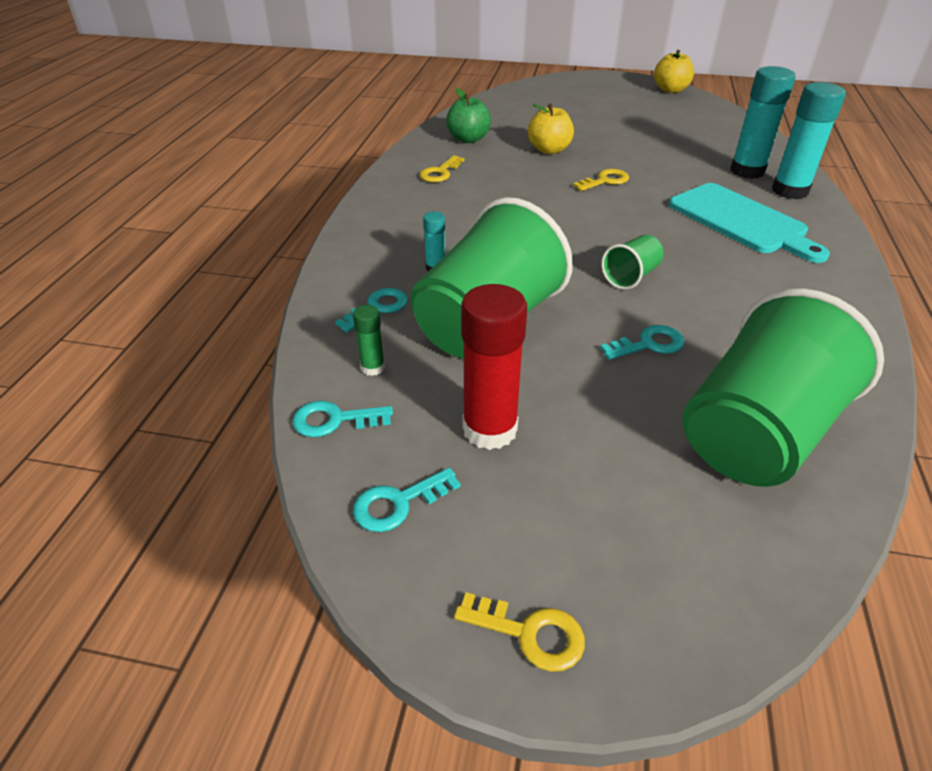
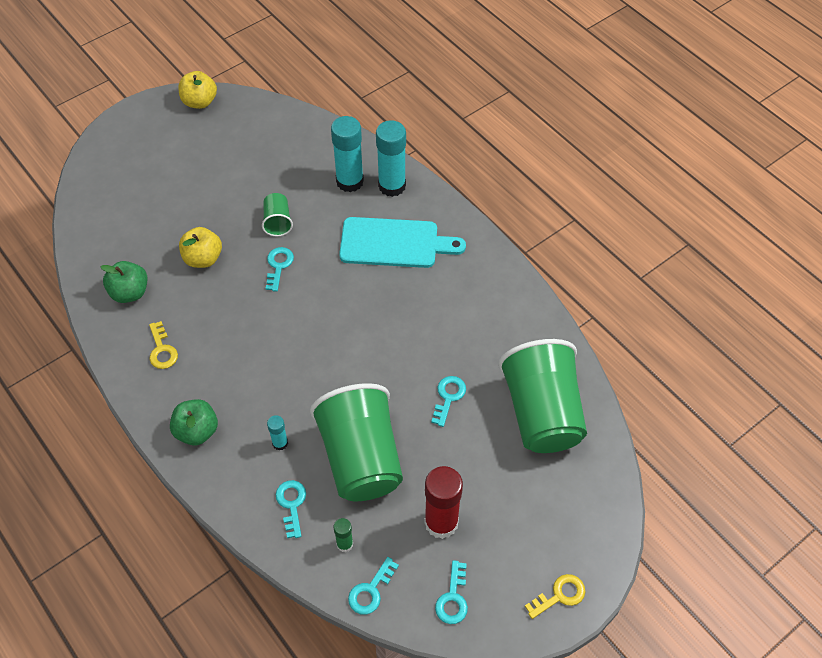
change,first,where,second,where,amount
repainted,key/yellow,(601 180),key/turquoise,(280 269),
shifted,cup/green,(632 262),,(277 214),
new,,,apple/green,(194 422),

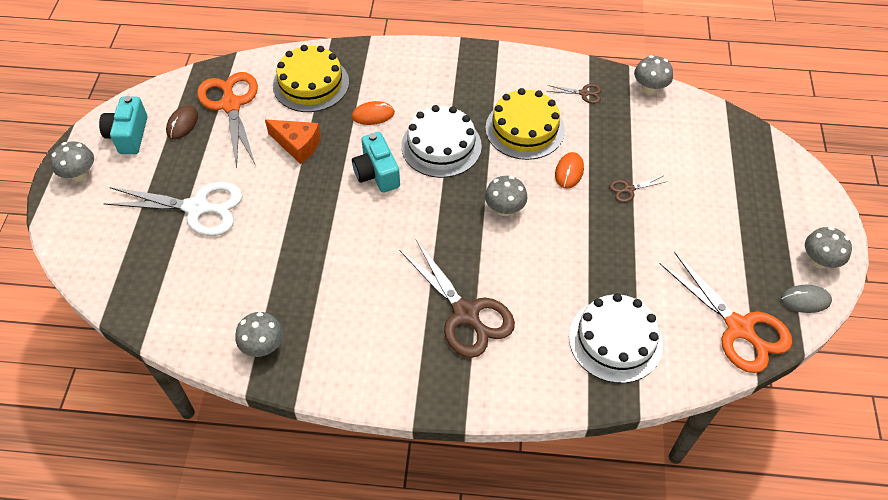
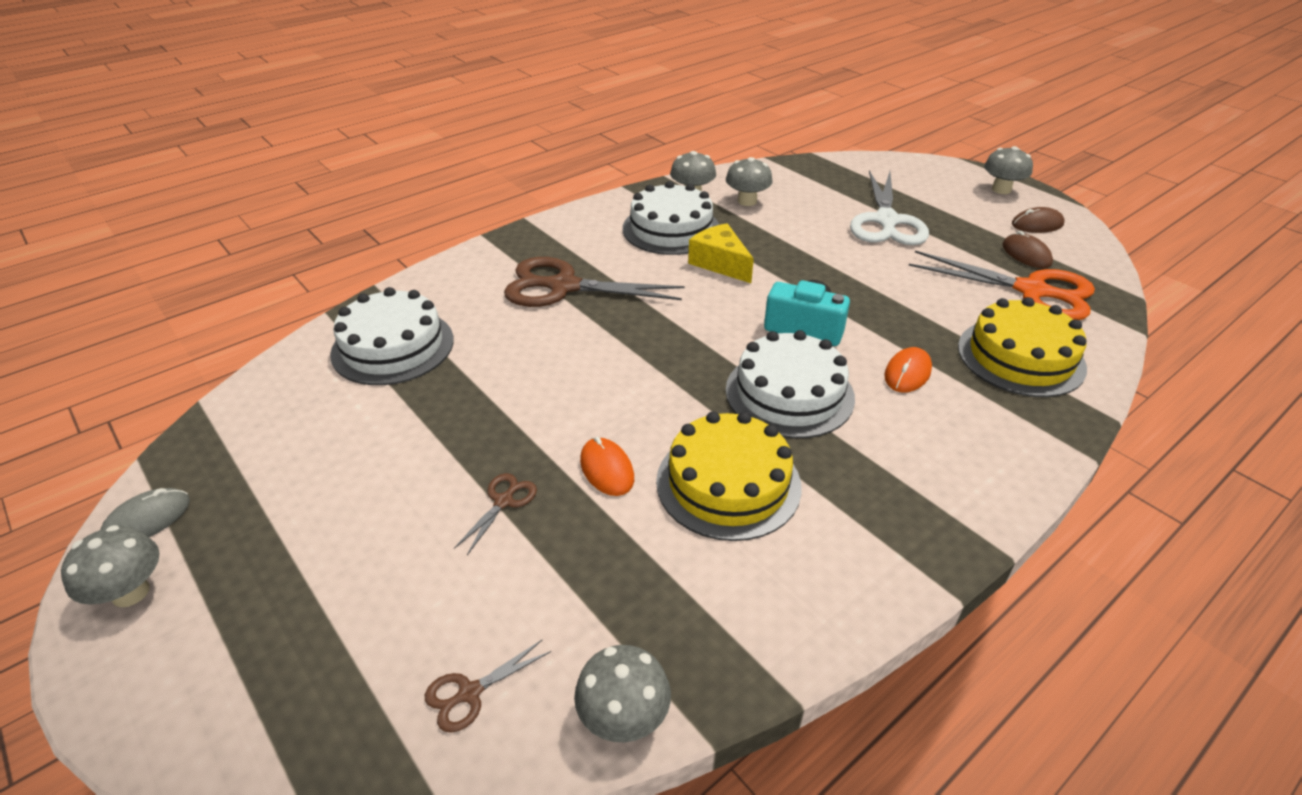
change,first,where,second,where,amount
swapped,camera/turquoise,(123 125),mouse/brown,(1038 220),
rotated,scissors/white,(173 209),,(889 208),45 degrees counterclockwise
gone,cheese/orange,(293 141),,,
shifted,mushroom/grey,(506 196),,(749 181),
shifted,scissors/brown,(574 94),,(488 686),
gone,scissors/orange,(726 312),,,
new,,,cake/white,(671 218),
new,,,cheese/yellow,(721 253),

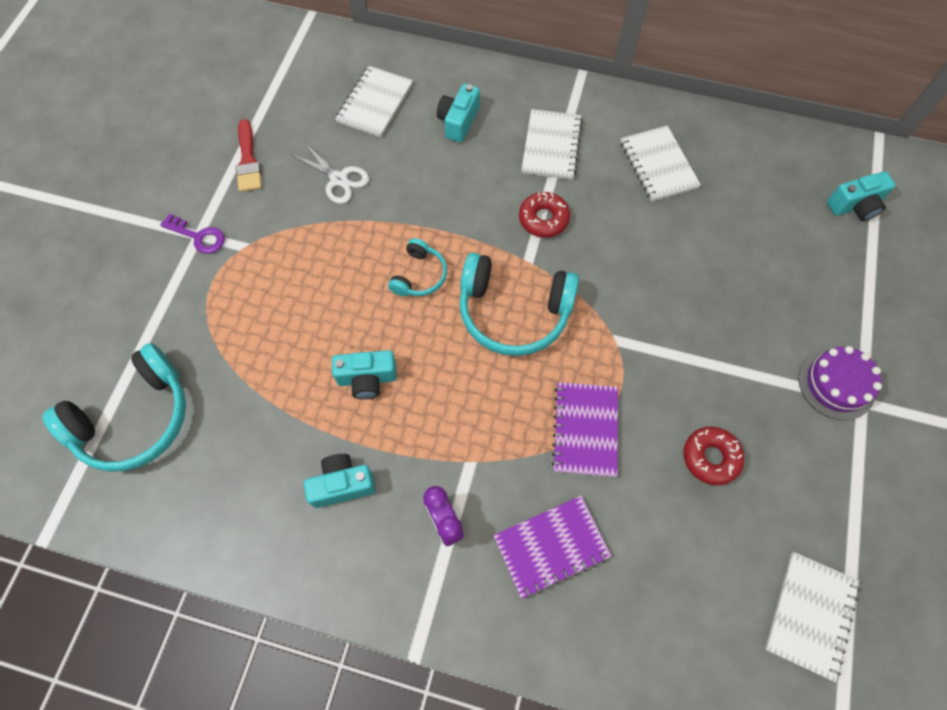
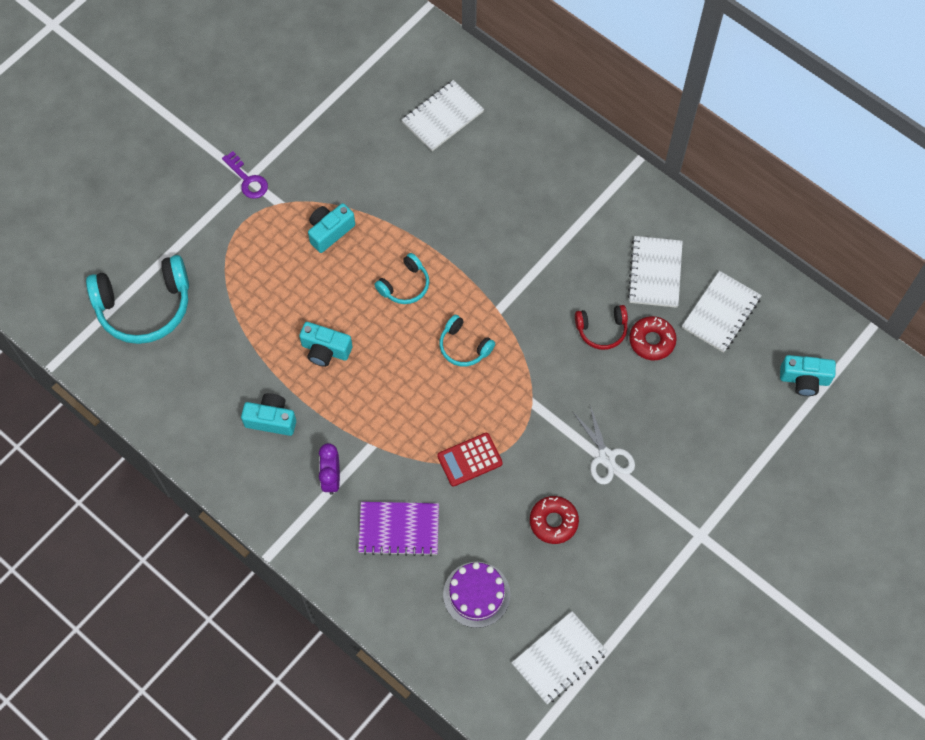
change,first,where,second,where,amount
gone,brush/red,(249 155),,,
shifted,scissors/white,(330 172),,(604 444),
shifted,camera/turquoise,(458 113),,(331 228),
scaled,headphones/turquoise,(519 304),,(467 340),x0.52
shifted,donut/red,(544 215),,(653 338),
shifted,notebook/white,(552 144),,(722 312),
swapped,notebook/purple,(584 429),calculator/red,(470 460),
shifted,cake/purple,(840 383),,(476 595),
new,,,headphones/red,(601 327),

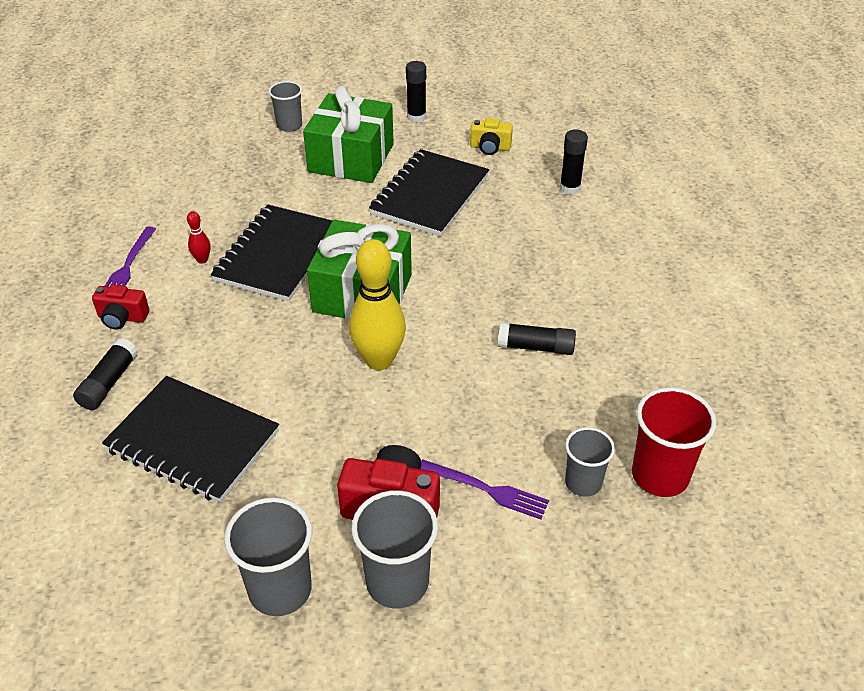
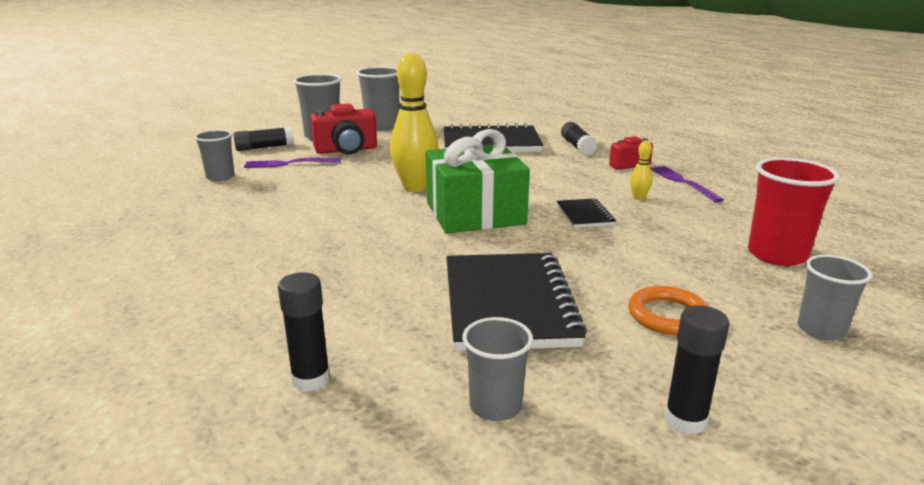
change,first,where,second,where,amount
repainted,bowling pin/red,(199 237),bowling pin/yellow,(641 170),
scaled,notebook/black,(271 253),,(586 213),x0.47
swapped,gift/green,(348 134),ring/orange,(668 310),
swapped,camera/yellow,(491 136),cup/grey,(497 369),
shifted,glue stick/black,(537 338),,(263 139),
shifted,cup/red,(674 442),,(794 212),

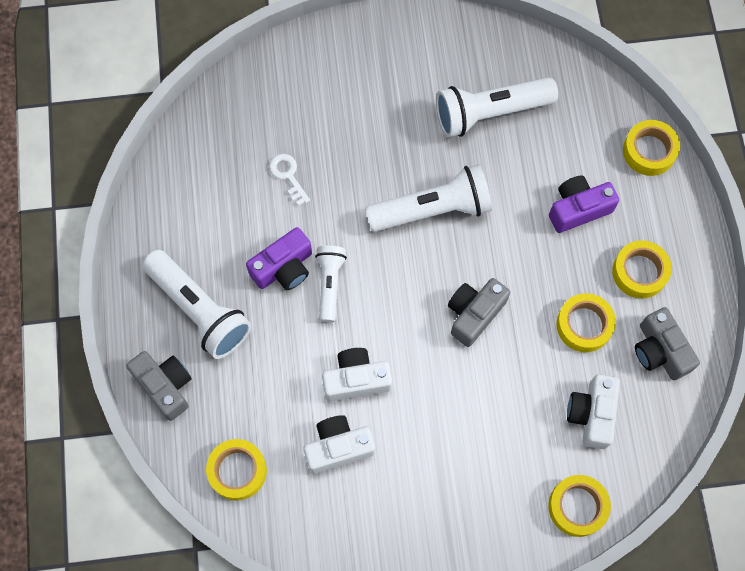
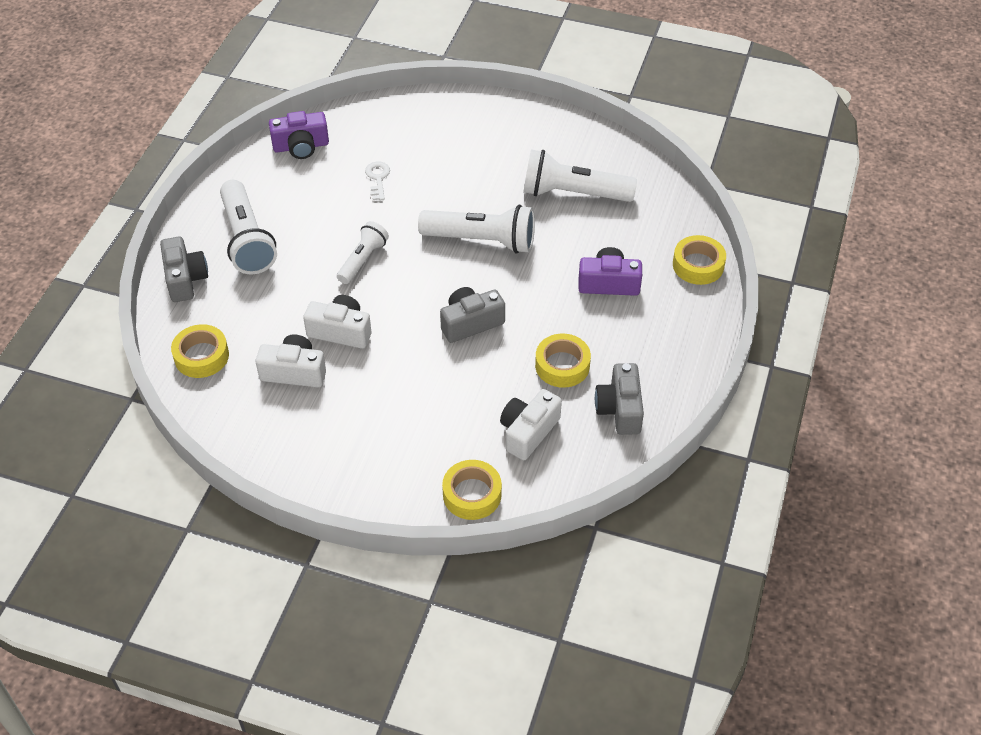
change,first,where,second,where,amount
shifted,camera/purple,(279 258),,(299 135),
gone,tape/yellow,(642 269),,,

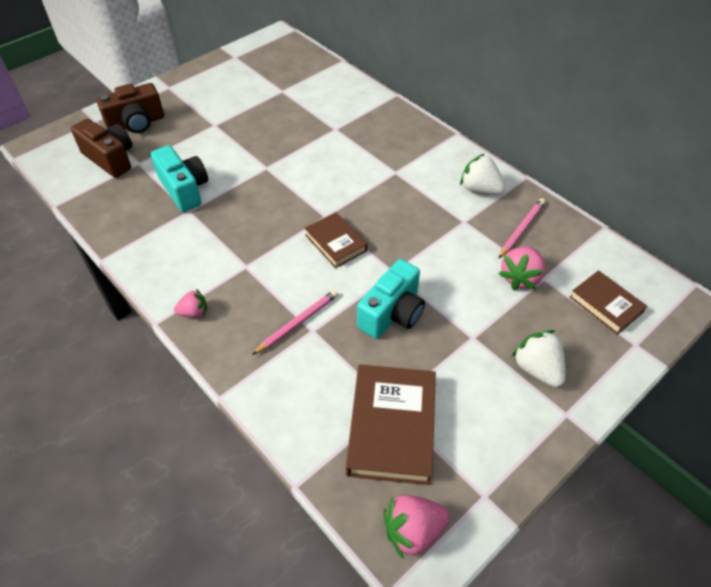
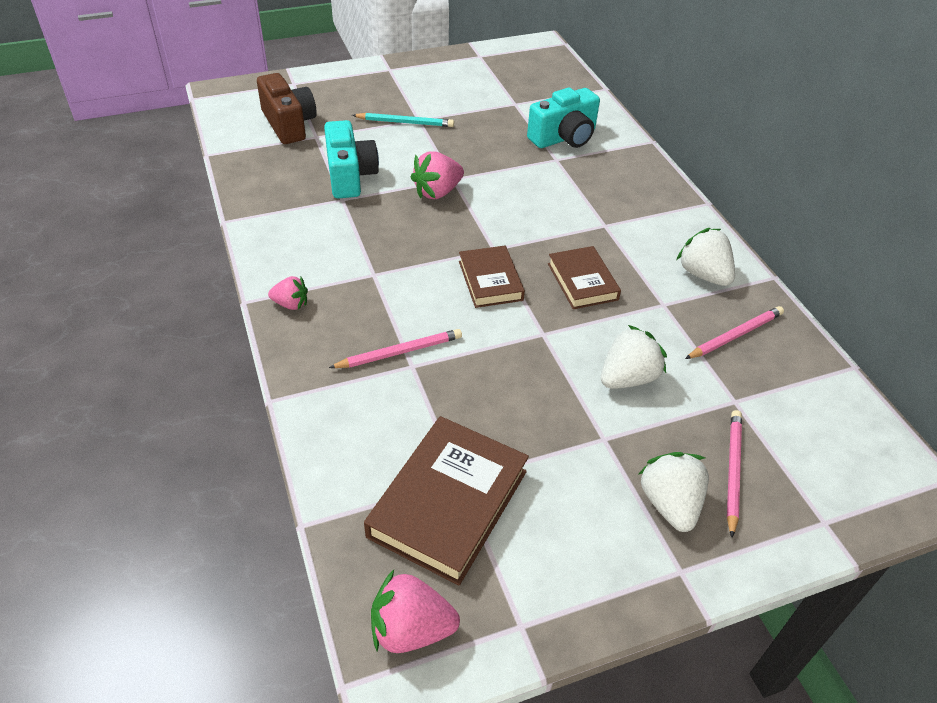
change,first,where,second,where,amount
gone,camera/brown,(130 108),,,
shifted,camera/turquoise,(391 299),,(563 118),
shifted,strawberry/pink,(521 268),,(437 175),
shifted,book/brown,(608 302),,(584 277),
new,,,pencil/turquoise,(403 120),
new,,,strawberry/white,(634 357),
new,,,pencil/pink,(734 474),

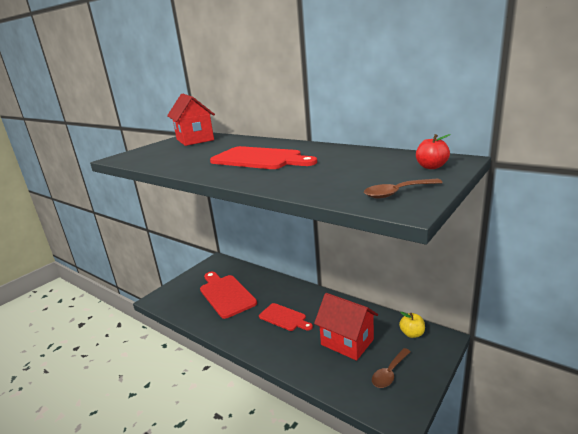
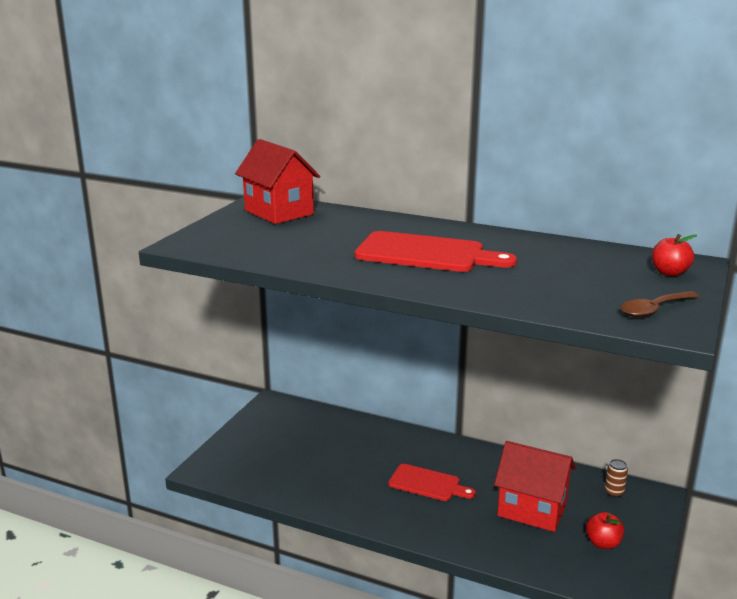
change,first,where,second,where,amount
gone,cutting board/red,(228 295),,,
swapped,spoon/brown,(391 368),apple/red,(605 530),
swapped,apple/yellow,(412 325),can/brown,(616 478),

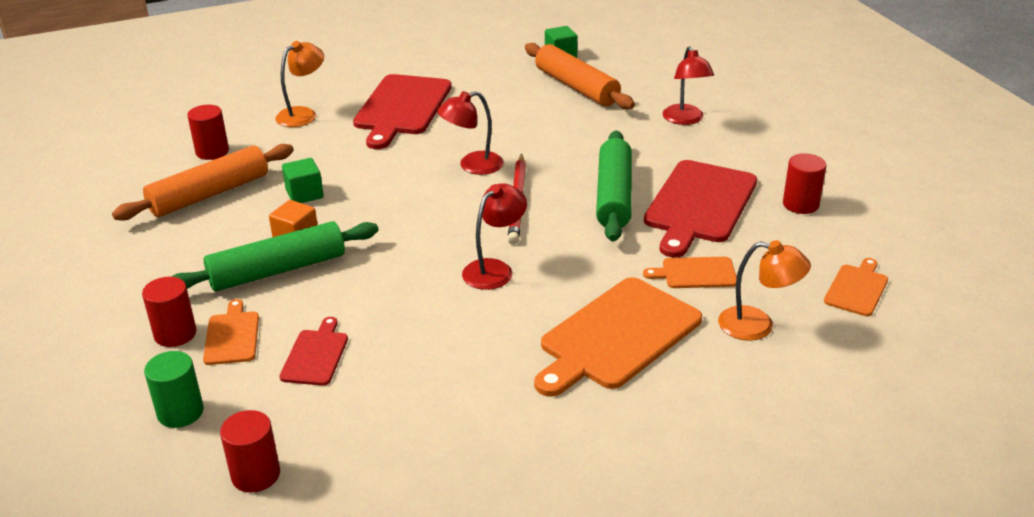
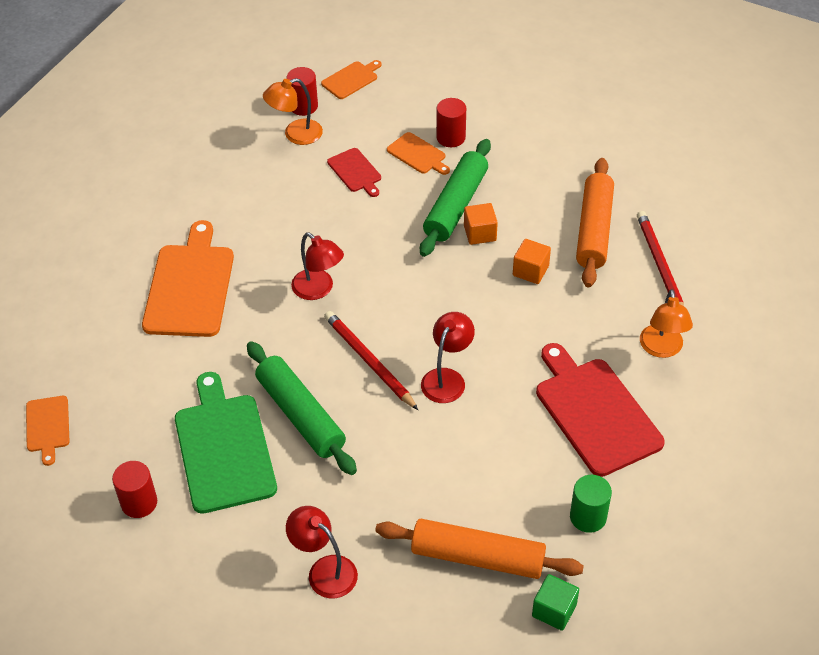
change,first,where,second,where,amount
shifted,cylinder/green,(174 389),,(591 504),
swapped,cylinder/red,(208 132),pencil/red,(660 258),
repainted,cube/green,(303 180),cube/orange,(532 261),
rotated,lamp/red,(494 236),,(317 266),45 degrees counterclockwise
shifted,cutting board/orange,(690 272),,(351 79),
repainted,cutting board/red,(700 209),cutting board/green,(226 443),
shifted,lamp/orange,(764 290),,(293 111),

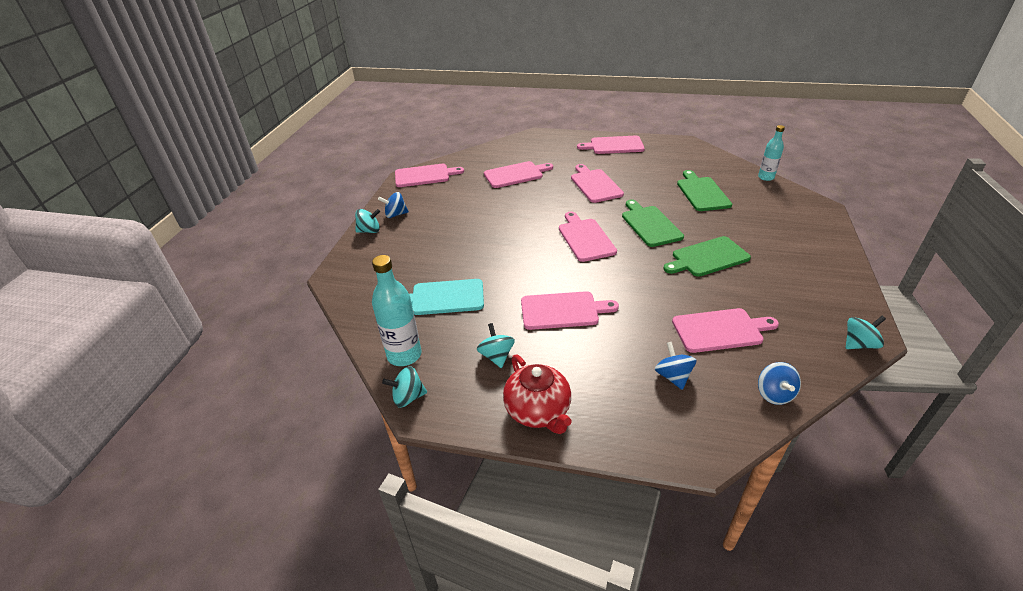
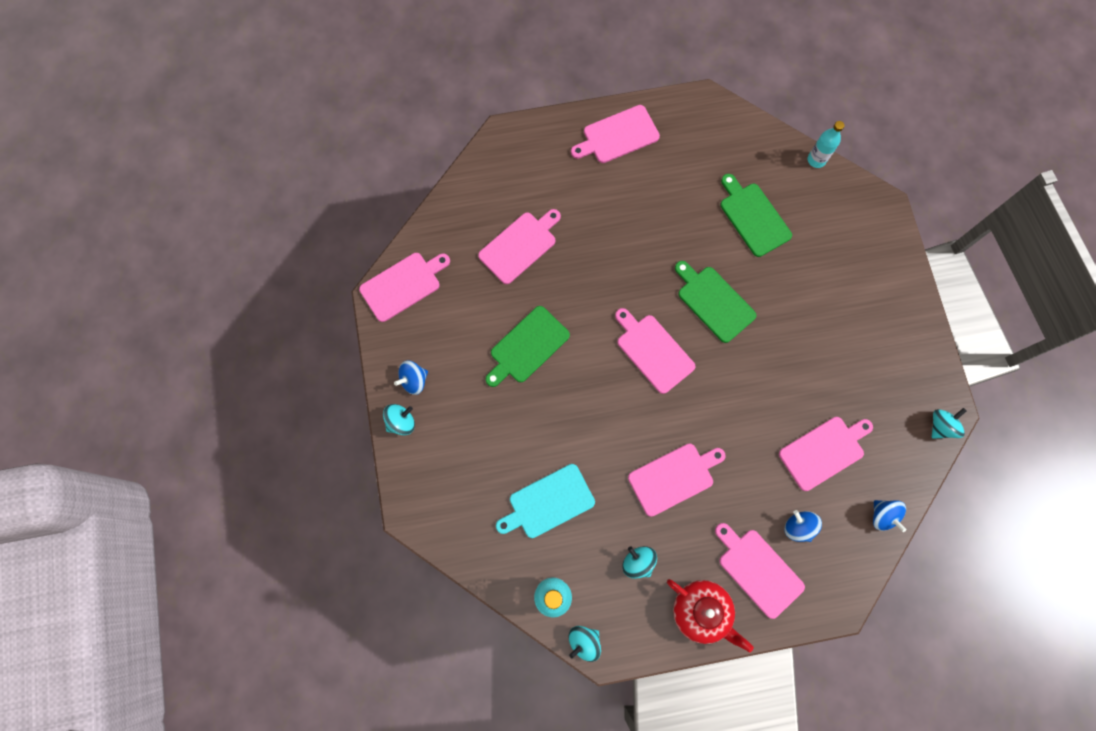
change,first,where,second,where,amount
shifted,cutting board/pink,(597 183),,(760 571),
shifted,cutting board/green,(707 256),,(528 346),

